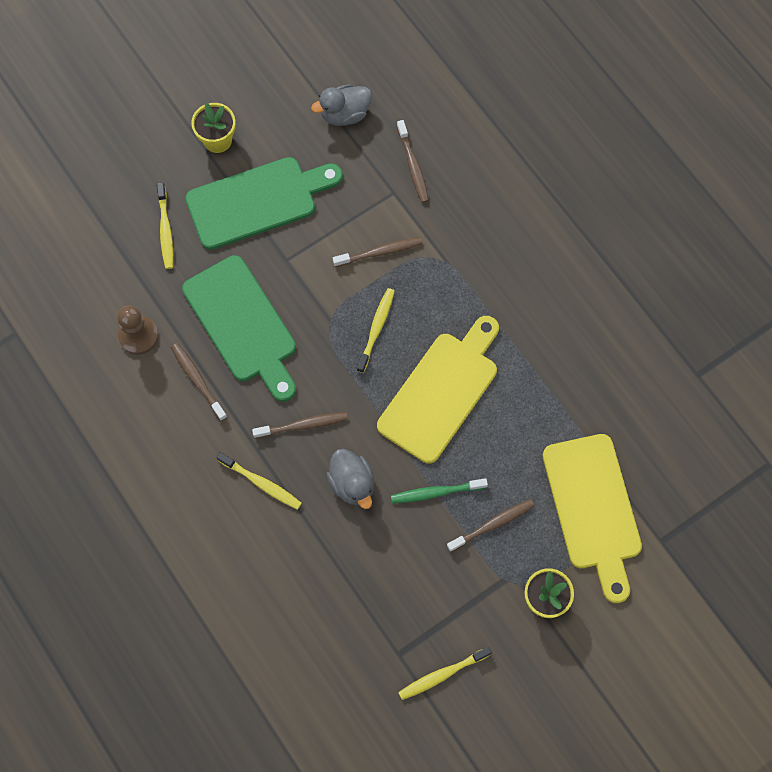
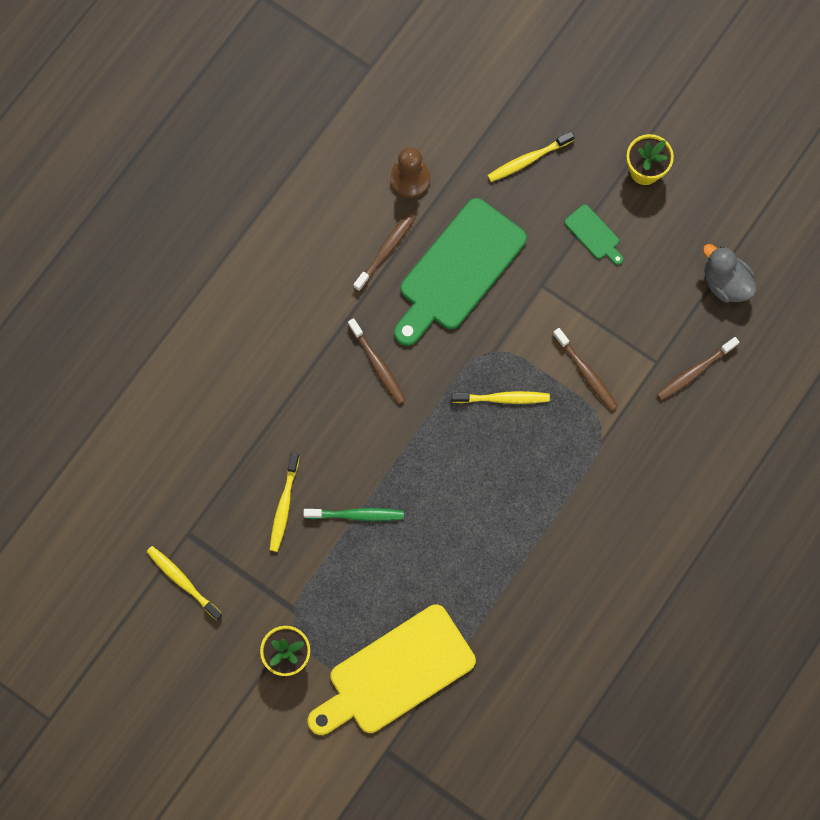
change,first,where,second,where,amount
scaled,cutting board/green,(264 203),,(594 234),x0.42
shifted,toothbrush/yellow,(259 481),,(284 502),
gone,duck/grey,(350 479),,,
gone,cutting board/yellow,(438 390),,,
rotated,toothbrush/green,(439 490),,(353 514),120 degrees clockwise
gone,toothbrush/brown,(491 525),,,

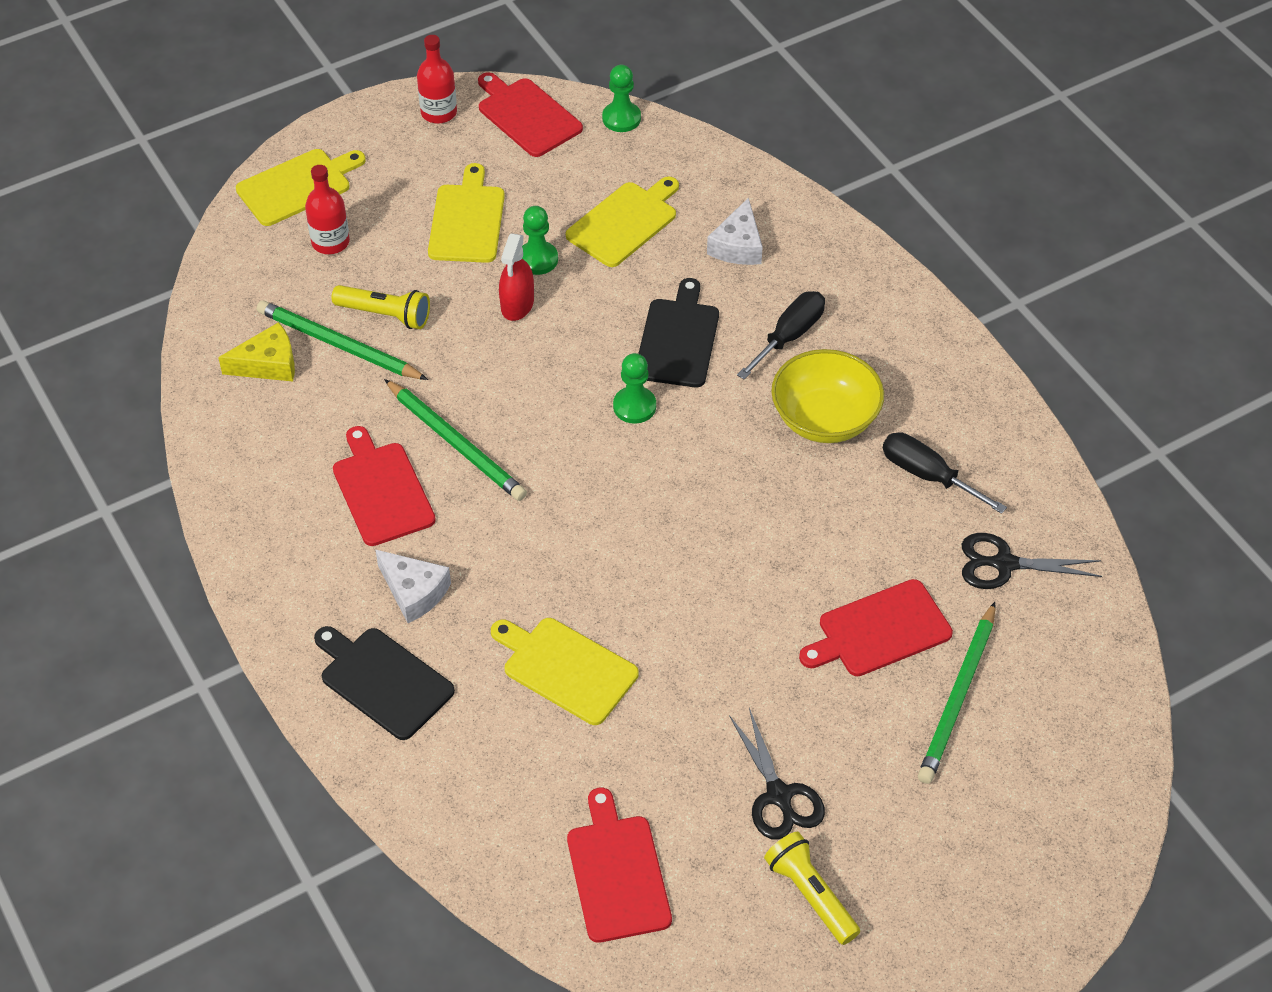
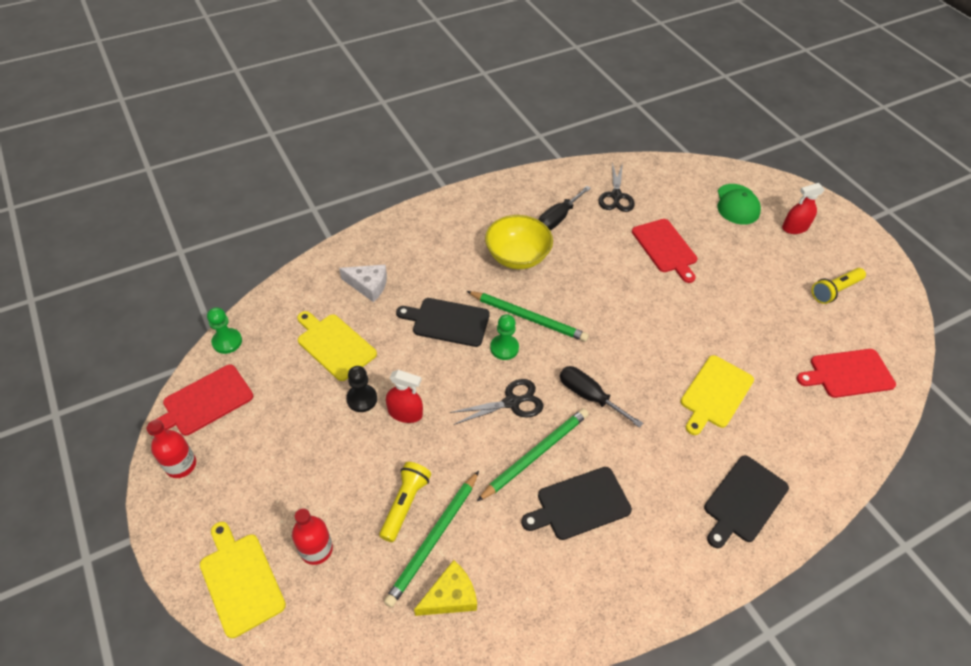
change,first,where,second,where,amount
rotated,cheese/yellow,(256 352),,(445 588),75 degrees clockwise
repainted,cutting board/red,(384 486),cutting board/black,(576 503),
gone,cheese/white,(413 586),,,
gone,cutting board/yellow,(466 213),,,
repainted,pawn/green,(540 240),pawn/black,(361 389),
shifted,scissors/black,(777 774),,(496 402),
shifted,screwdriver/black,(781 335),,(601 397),
shifted,pencil/green,(956 693),,(528 316),
new,,,cap/green,(739 204),
new,,,spray bottle/red,(803 208),

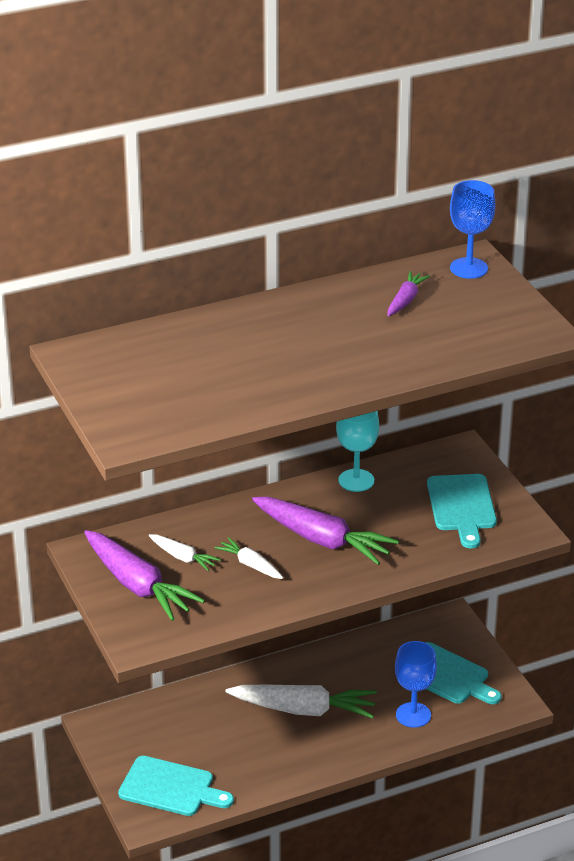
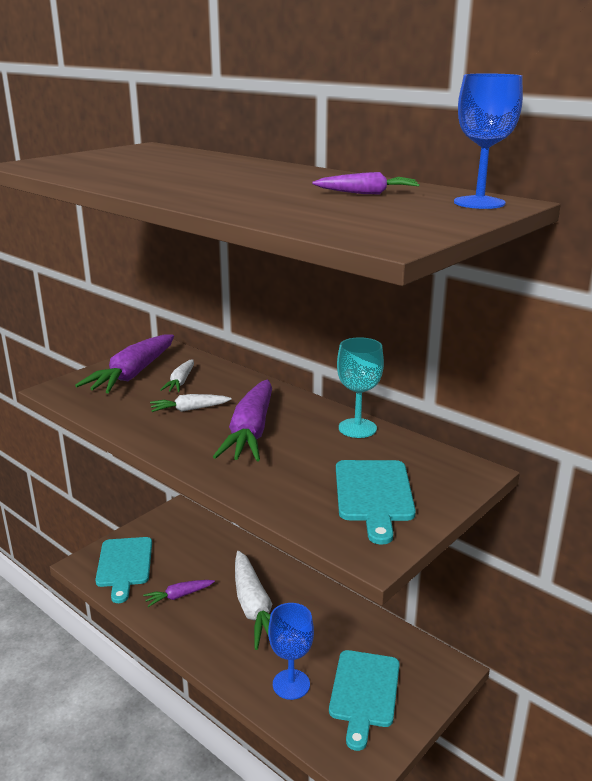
change,first,where,second,where,amount
rotated,carrot/white,(248 558),,(190 403),120 degrees counterclockwise
rotated,cutting board/turquoise,(462 511),,(376 502),60 degrees counterclockwise
new,,,carrot/purple,(179 593),

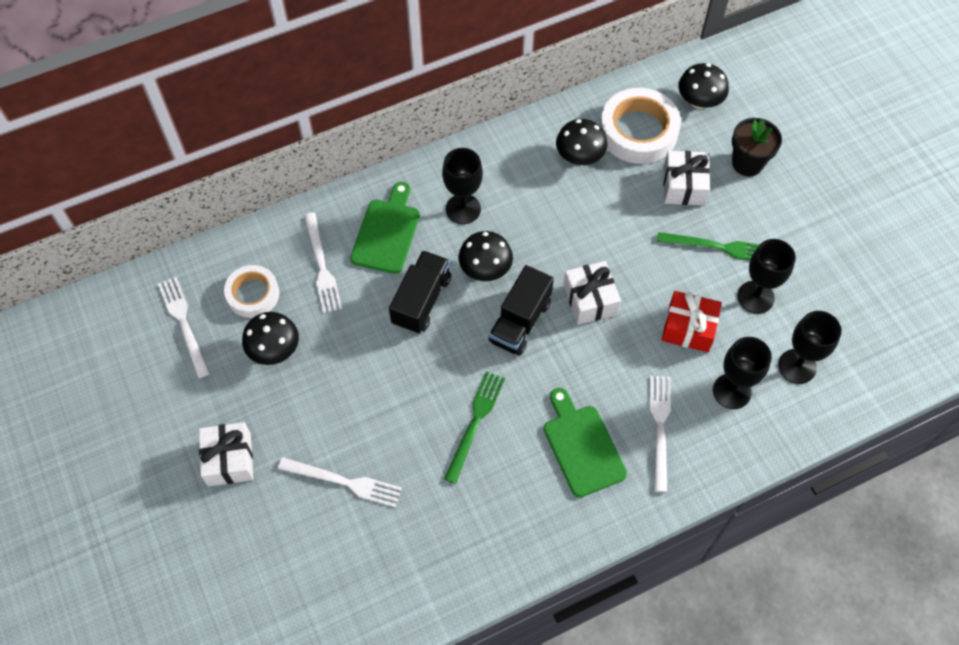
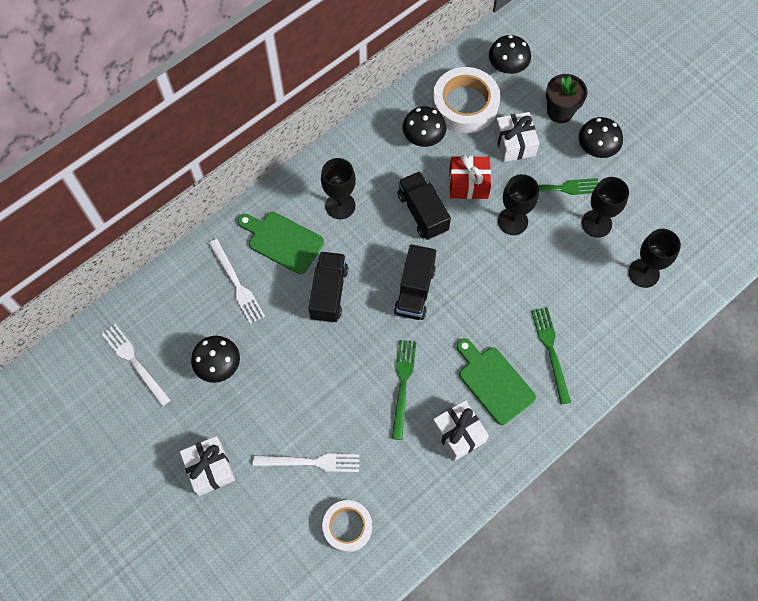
change,first,where,second,where,amount
shifted,tape/white,(251 291),,(347 526),
rotated,cutting board/green,(385 228),,(281 243),60 degrees counterclockwise
shifted,mushroom/black,(485 256),,(601 137),
shifted,gift/white,(592 293),,(460 430),
repainted,fork/white,(660 434),fork/green,(551 355),
shifted,gift/red,(692 321),,(470 177),
shifted,goblet/black,(742 373),,(518 204),
new,,,truck/black,(424 205),

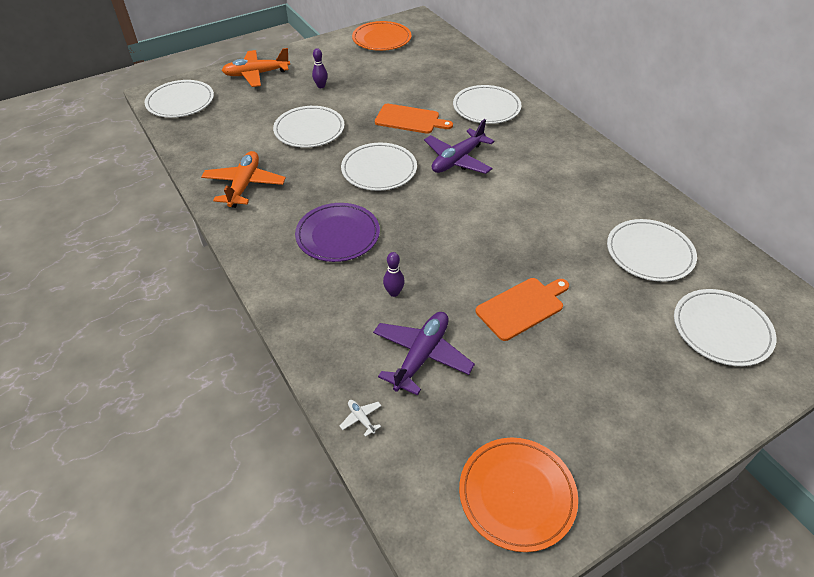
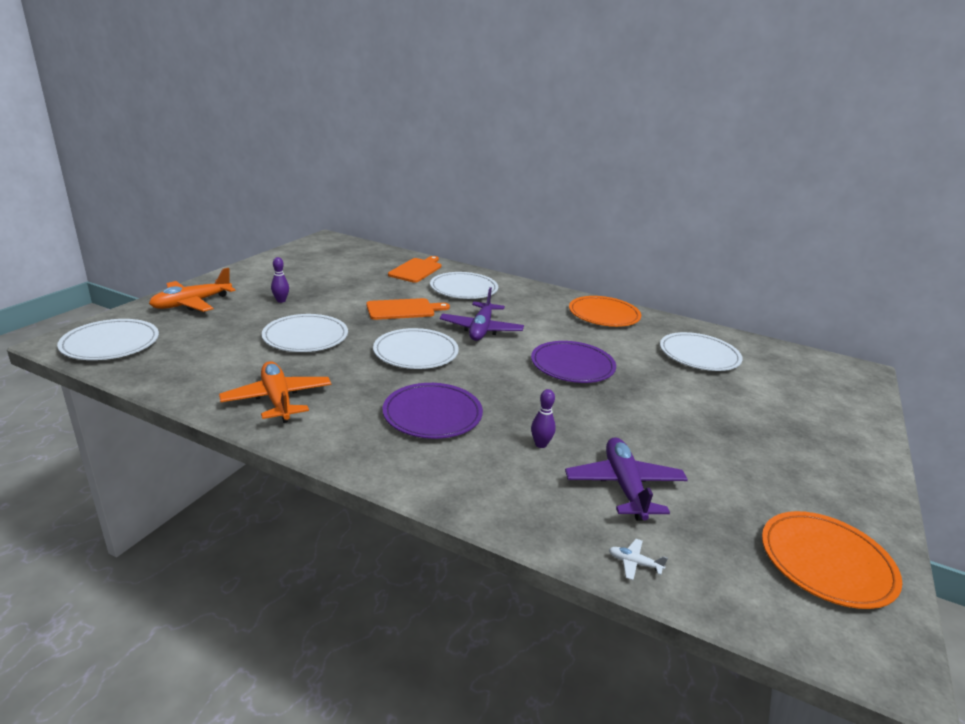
change,first,where,second,where,amount
shifted,plate/orange,(381 36),,(605 311),
shifted,cutting board/orange,(522 309),,(414 269),
gone,plate/white,(725 327),,,
new,,,plate/purple,(573 362),

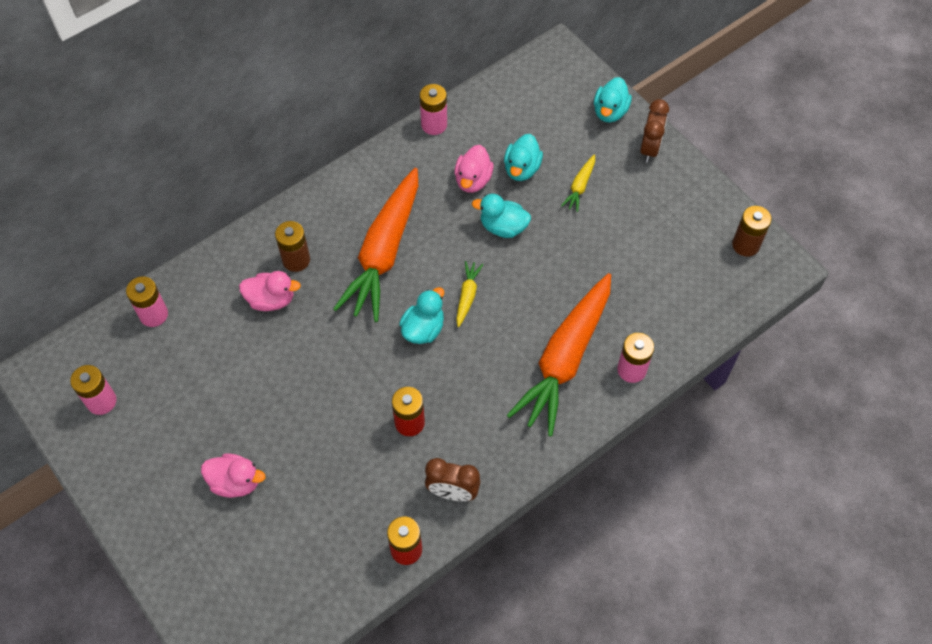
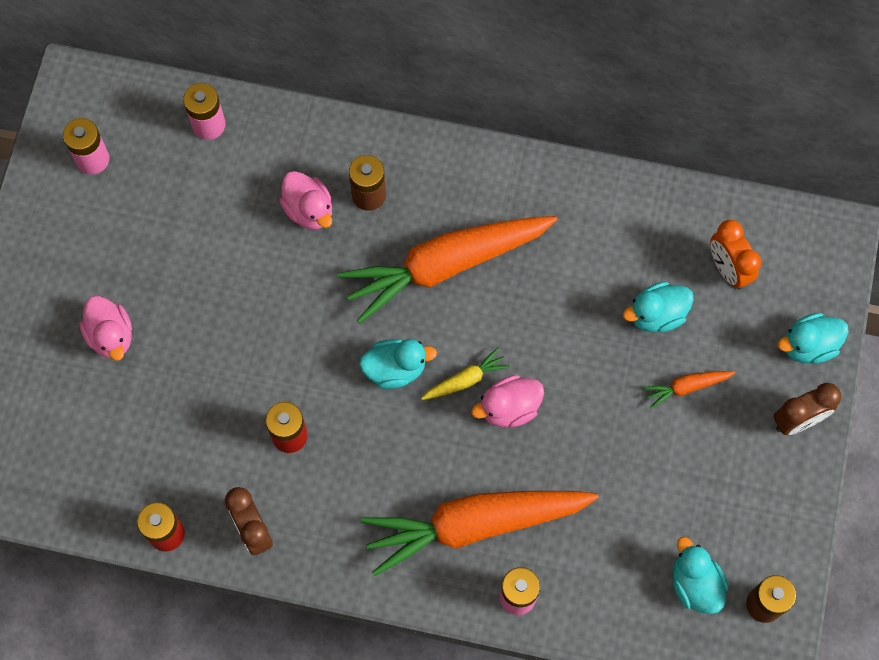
change,first,where,second,where,amount
gone,battery/pink,(433 109),,,
shifted,duck/pink,(474 169),,(507 401),
shifted,duck/turquoise,(501 216),,(701 575),
repainted,carrot/yellow,(578 183),carrot/orange,(689 390),
new,,,clock/orange,(735 254),

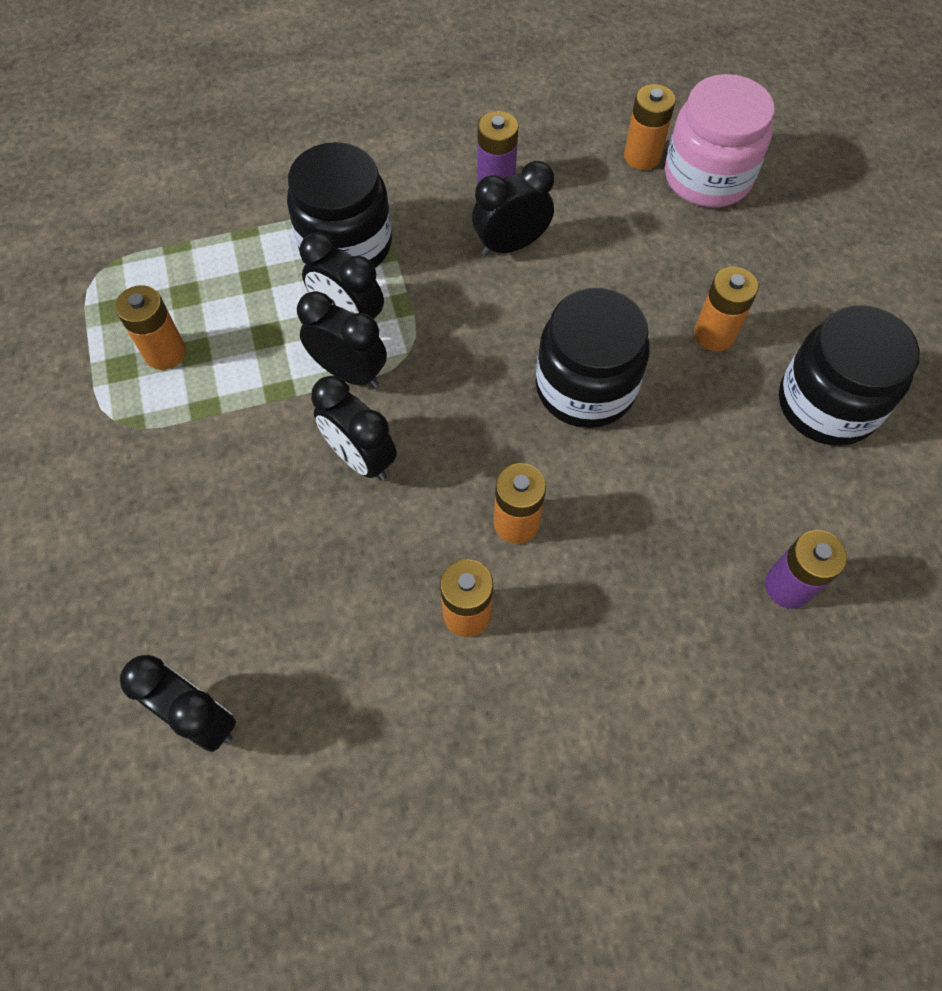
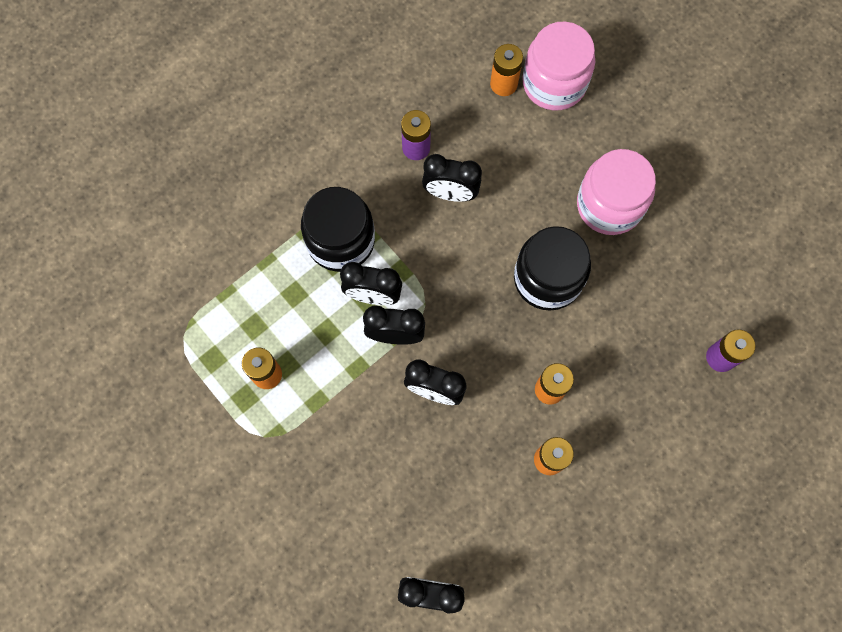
change,first,where,second,where,amount
rotated,clock/black,(513 208),,(452 178),120 degrees counterclockwise
swapped,battery/orange,(726 309),jar/pink,(616 192),
gone,jar/black,(849 375),,,

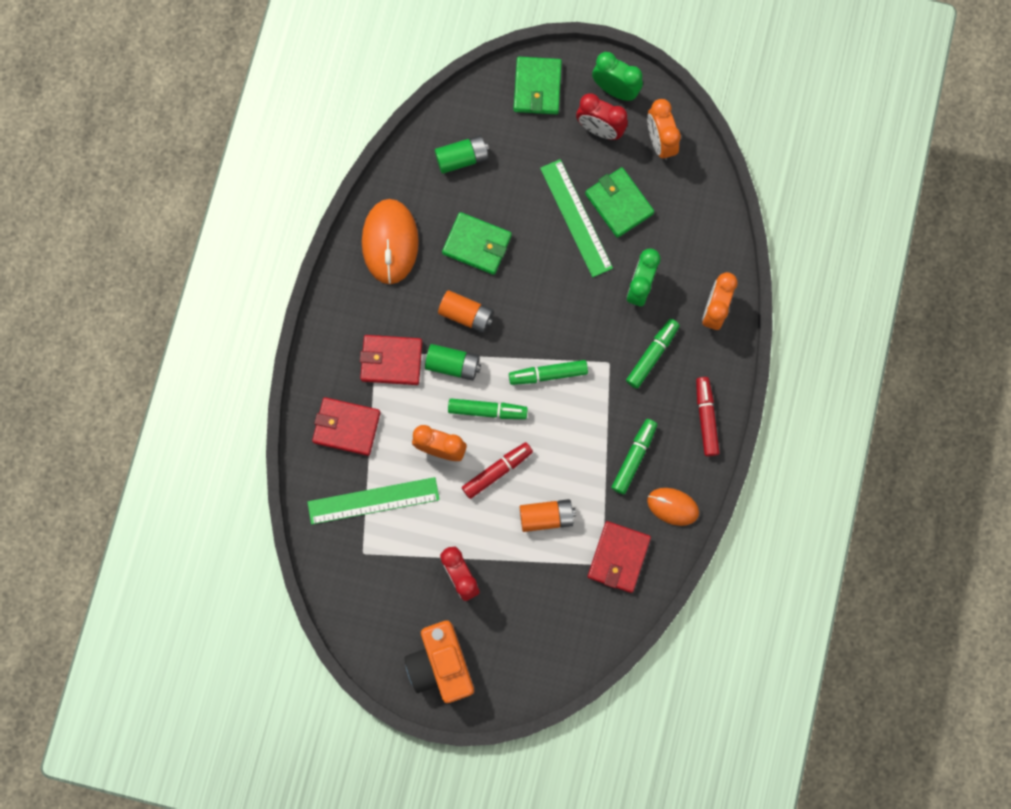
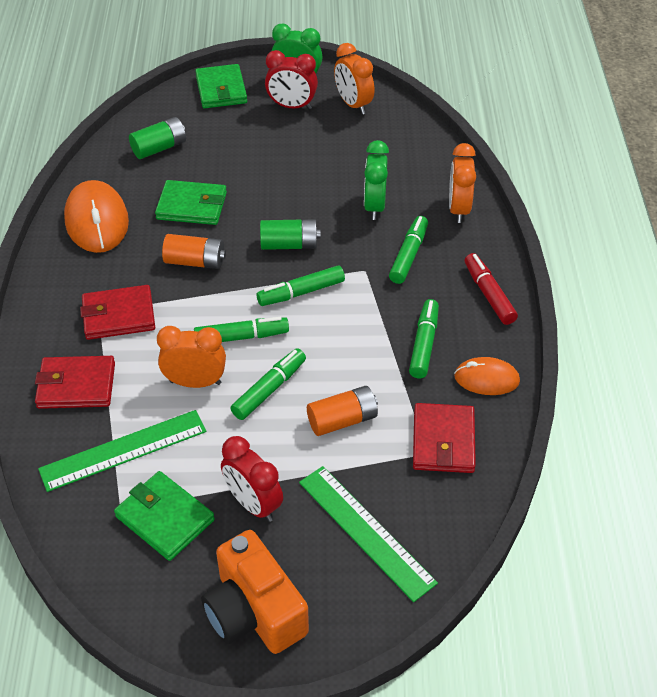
change,first,where,second,where,amount
shifted,battery/green,(453 362),,(290 234),
repainted,marker/red,(497 470),marker/green,(268 384),
shifted,ruler/green,(576 218),,(368 534),
shifted,wallet/green,(619 202),,(164 516),

